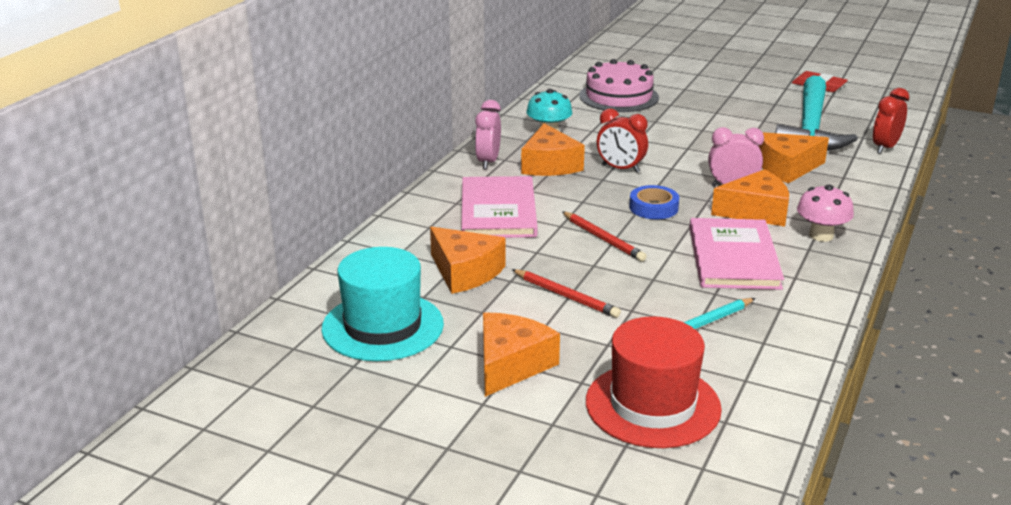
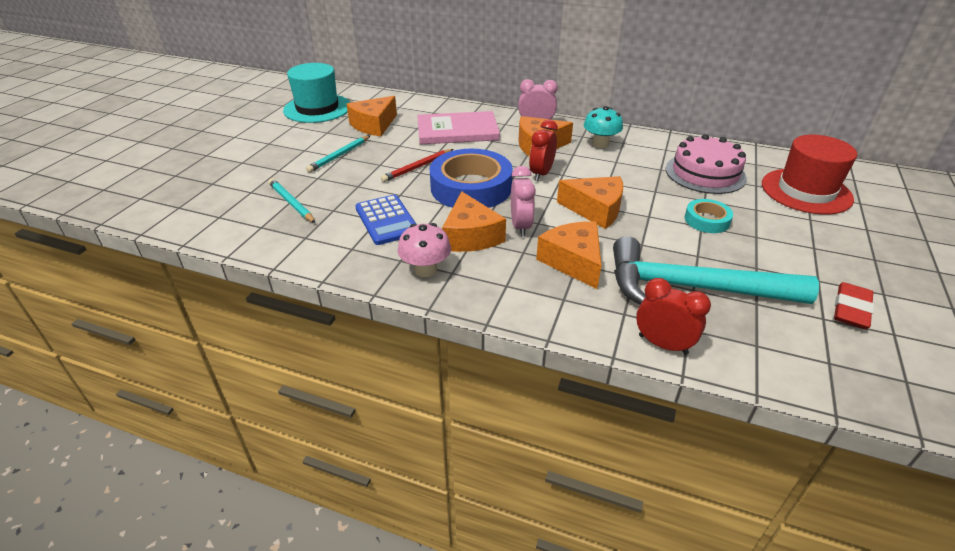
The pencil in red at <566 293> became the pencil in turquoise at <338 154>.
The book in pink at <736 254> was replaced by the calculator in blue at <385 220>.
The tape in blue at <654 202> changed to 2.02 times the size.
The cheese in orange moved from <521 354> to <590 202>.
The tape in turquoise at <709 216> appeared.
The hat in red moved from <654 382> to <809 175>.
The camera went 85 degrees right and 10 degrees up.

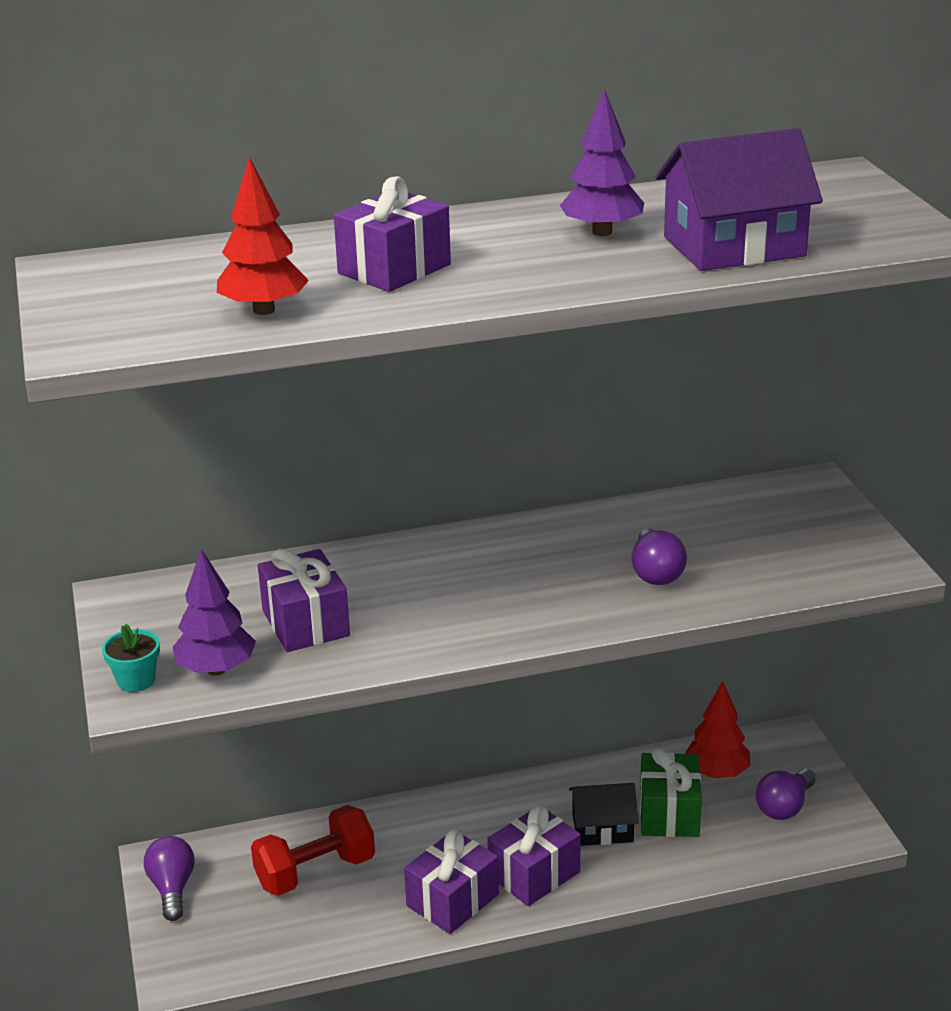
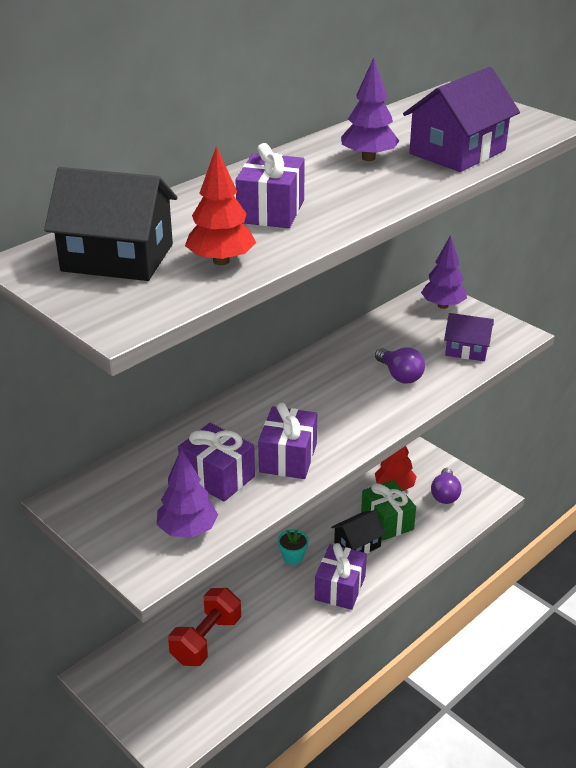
The house in black at <110 224> appeared.
The gift in purple moved from <451 881> to <287 441>.
The flower pot in turquoise moved from <131 658> to <293 547>.
The tree in purple at <444 272> appeared.
The house in purple at <469 337> appeared.
The light bulb in purple at <169 878> disappeared.
The camera went 30 degrees left and 5 degrees up.

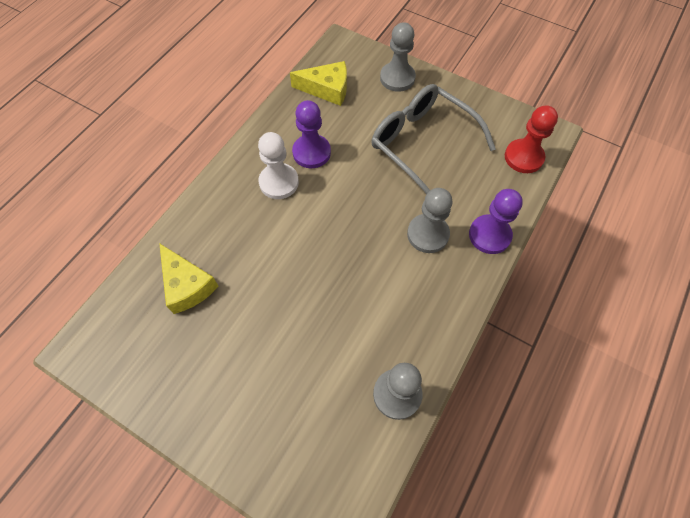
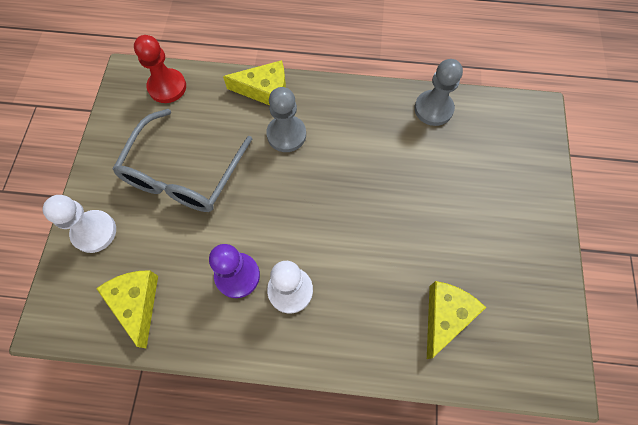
The pawn in grey at <398 57> became the pawn in white at <79 224>.
The pawn in purple at <496 221> was replaced by the cheese in yellow at <254 82>.
The camera went 115 degrees left and 5 degrees up.

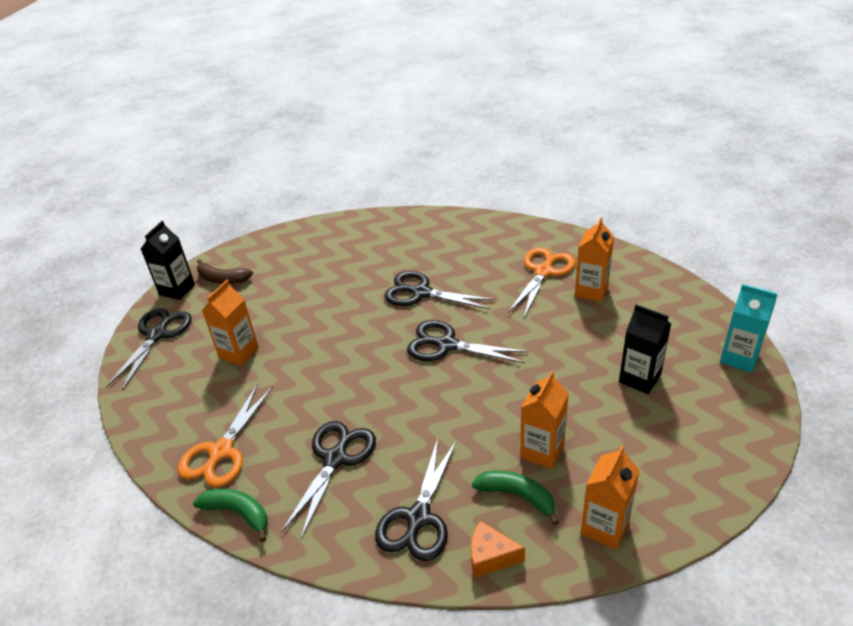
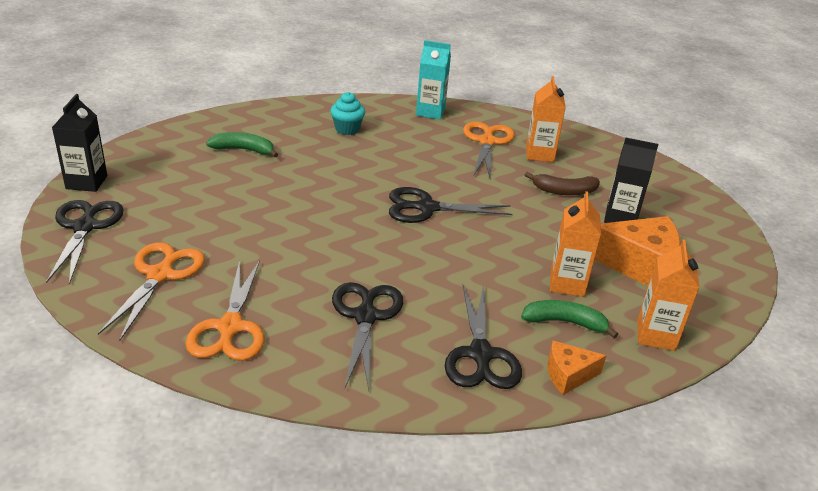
The scissors in orange at <151 291> appeared.
The banana in green moved from <230 515> to <242 144>.
The cupcake in turquoise at <347 113> appeared.
The carton in turquoise moved from <749 328> to <433 79>.
The banana in brown moved from <225 271> to <562 183>.
The cheese in orange at <638 251> appeared.
The carton in orange at <230 323> disappeared.
The scissors in black at <439 290> disappeared.
The camera went 25 degrees left and 5 degrees down.

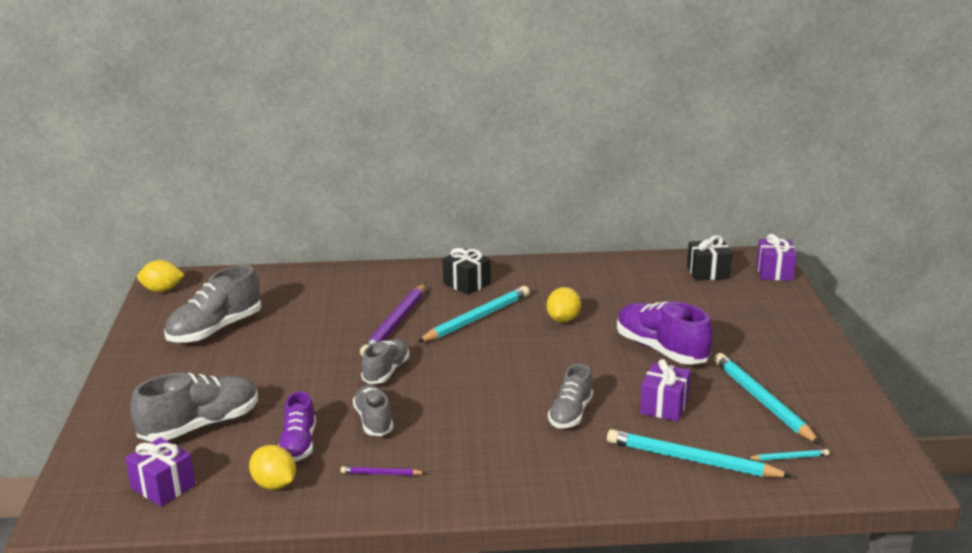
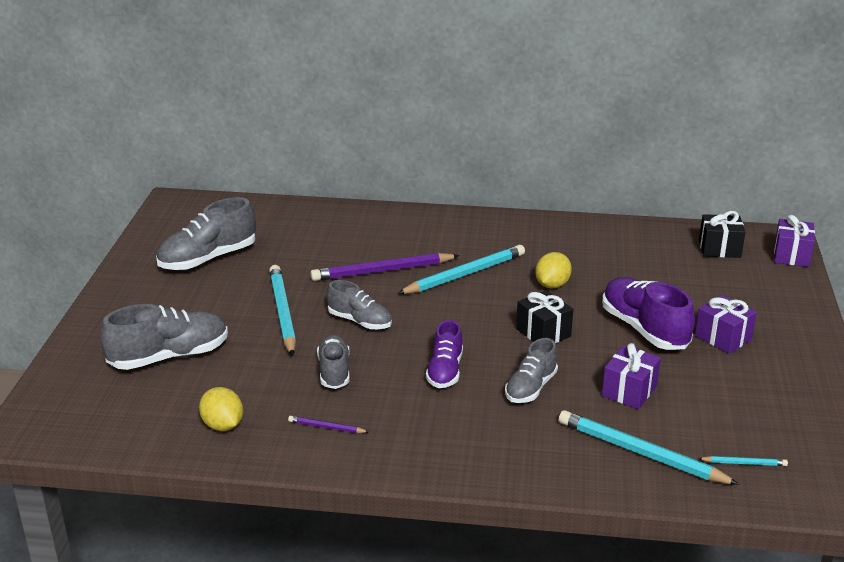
The pencil in turquoise moved from <767 398> to <282 310>.
The pencil in purple at <393 319> turned 45 degrees clockwise.
The shoe in grey at <385 361> turned 90 degrees clockwise.
The shoe in purple moved from <297 426> to <444 354>.
The gift in black moved from <467 271> to <544 316>.
The gift in purple moved from <160 471> to <726 324>.
The lemon in yellow at <160 276> disappeared.
The camera went 10 degrees right and 5 degrees up.

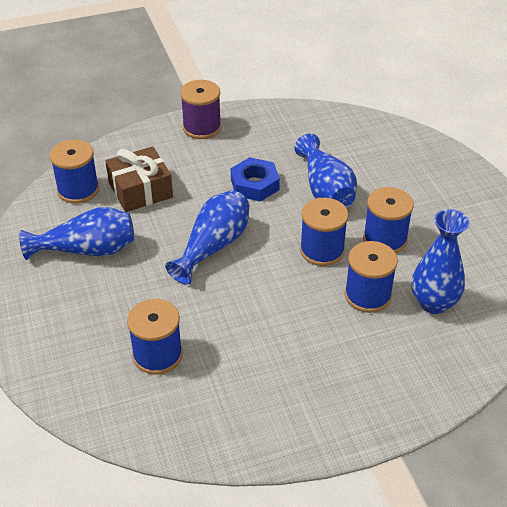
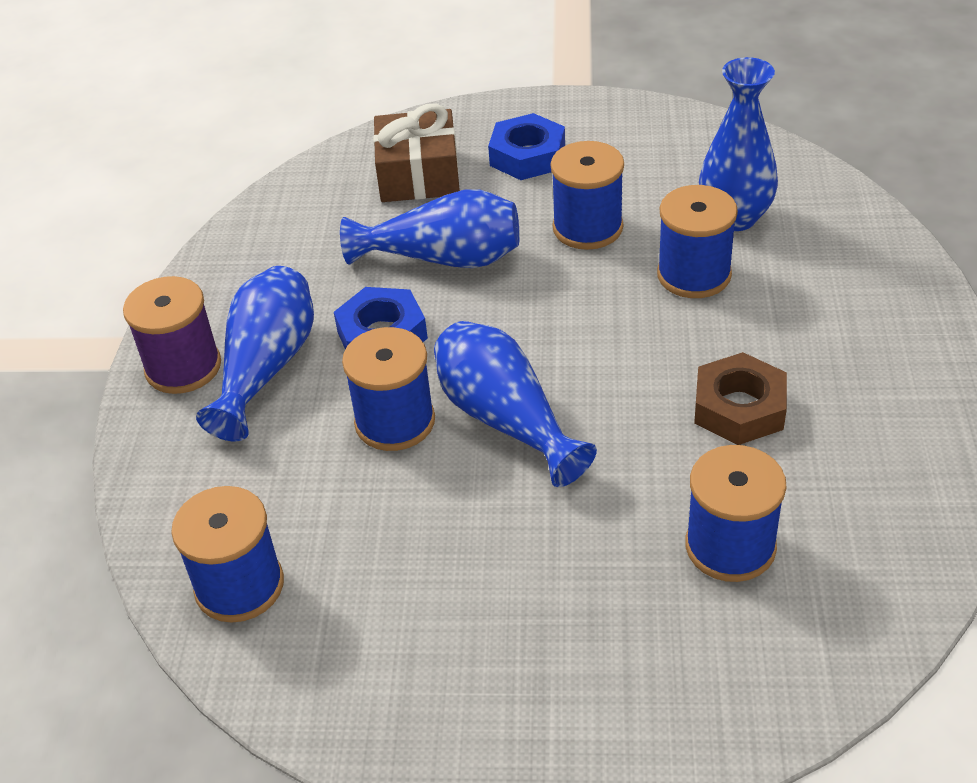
The vase in blue moved from <76 233> to <255 353>.
The spool in blue moved from <324 232> to <388 389>.
The gift in brown moved from <139 179> to <416 153>.
The nut in blue at <526 146> appeared.
The nut in brown at <740 398> appeared.
The camera went 65 degrees left and 0 degrees up.

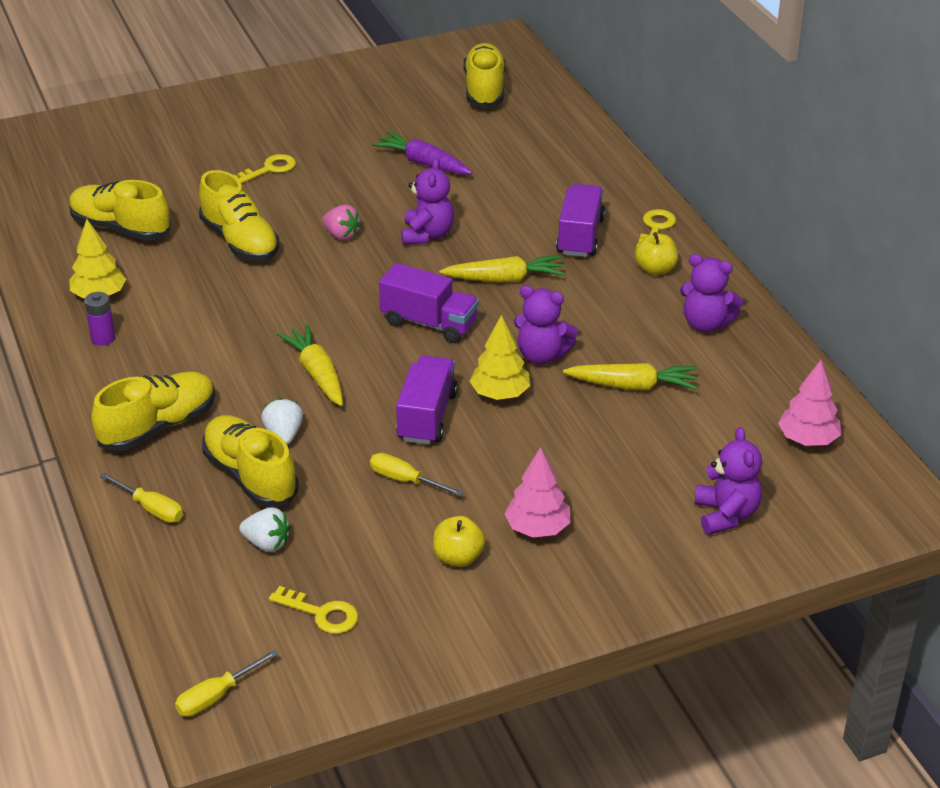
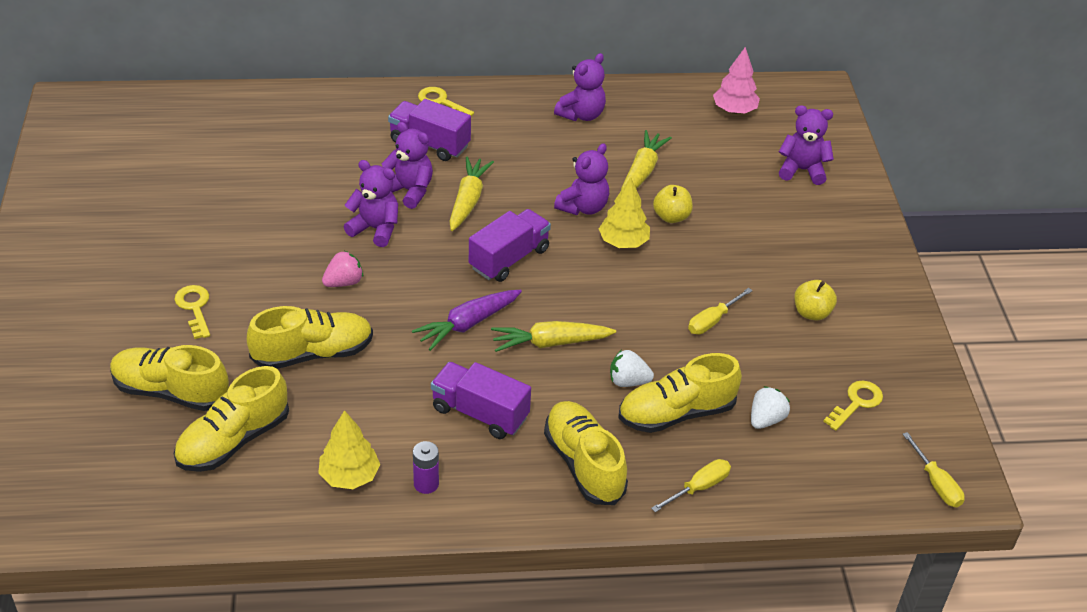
The shoe in yellow moved from <484 75> to <169 378>.
The teddy bear in purple at <407 165> appeared.
The carrot in purple moved from <422 153> to <467 320>.
The truck in purple moved from <427 400> to <481 400>.
The apple in yellow moved from <656 253> to <673 204>.
The tree in pink at <538 492> disappeared.
The camera went 75 degrees left and 5 degrees up.

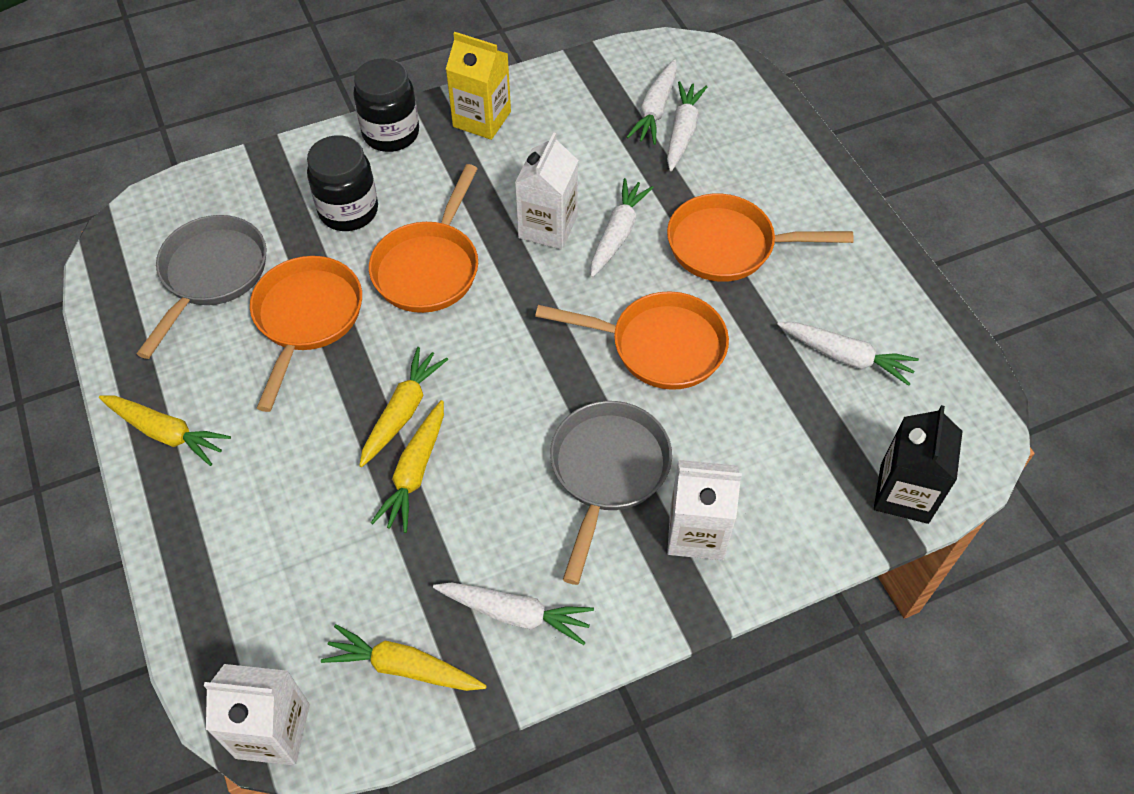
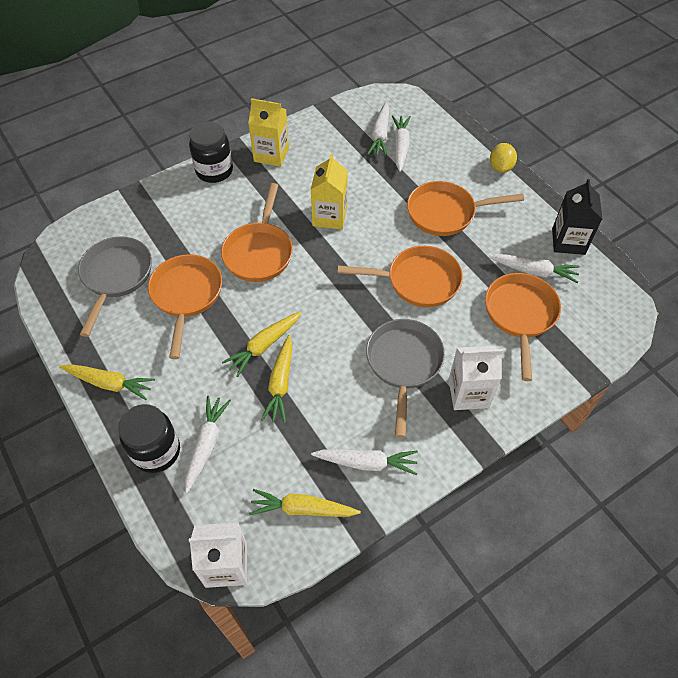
The jar in black moved from <342 183> to <149 438>.
The carrot in white moved from <622 228> to <208 444>.
The carrot in yellow at <403 407> turned 150 degrees counterclockwise.
The carton in white at <547 191> became the carton in yellow at <329 192>.
The pan in orange at <523 327> appeared.
The lemon in yellow at <503 158> appeared.
The carton in black moved from <918 464> to <577 217>.
The camera went 10 degrees left and 0 degrees up.

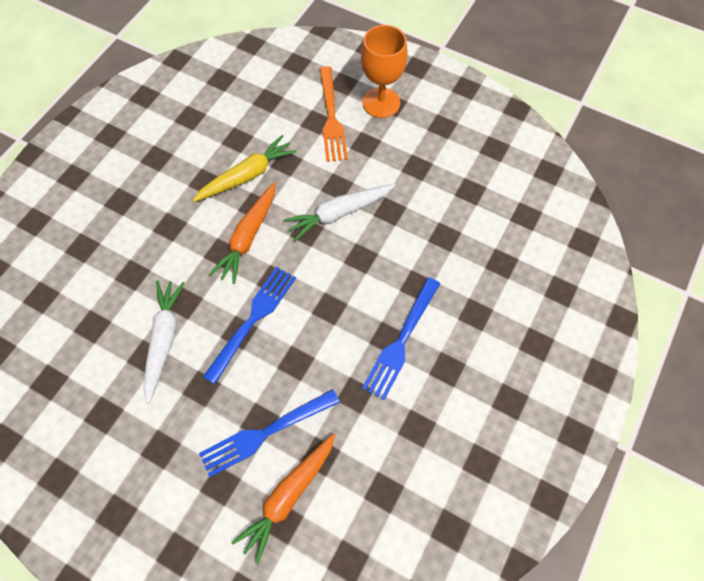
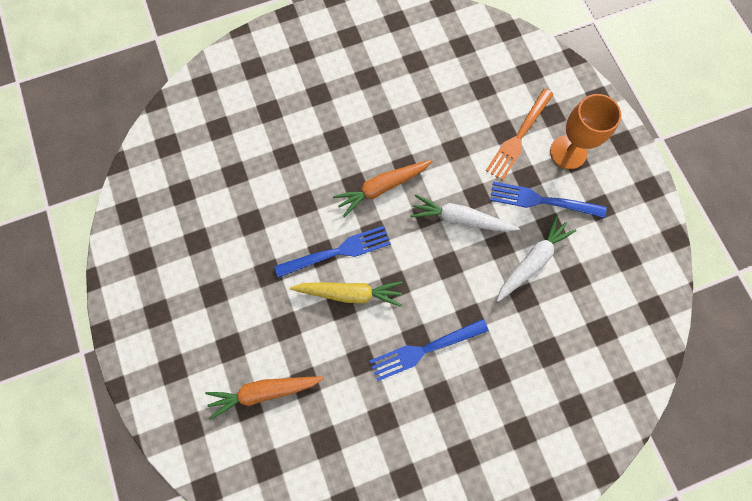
The carrot in yellow moved from <245 168> to <346 294>.
The fork in blue moved from <269 433> to <548 199>.
The carrot in white moved from <164 342> to <536 258>.
The camera went 40 degrees right and 10 degrees up.

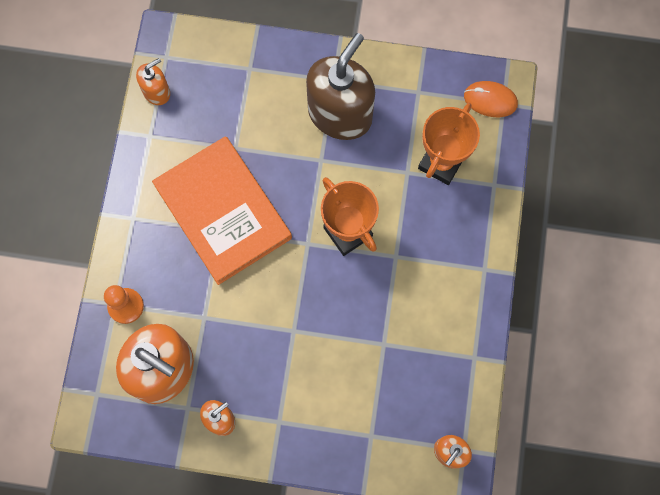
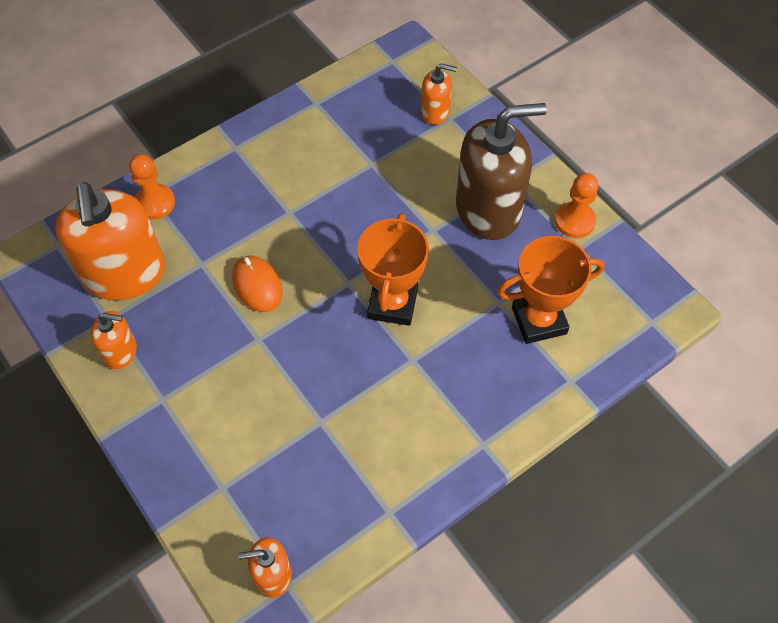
The mouse in orange moved from <491 99> to <257 283>.
The soap dispenser in orange moved from <153 81> to <439 94>.
The pawn in orange at <577 205> appeared.
The book in orange at <222 210> disappeared.
The camera went 45 degrees right and 15 degrees down.

